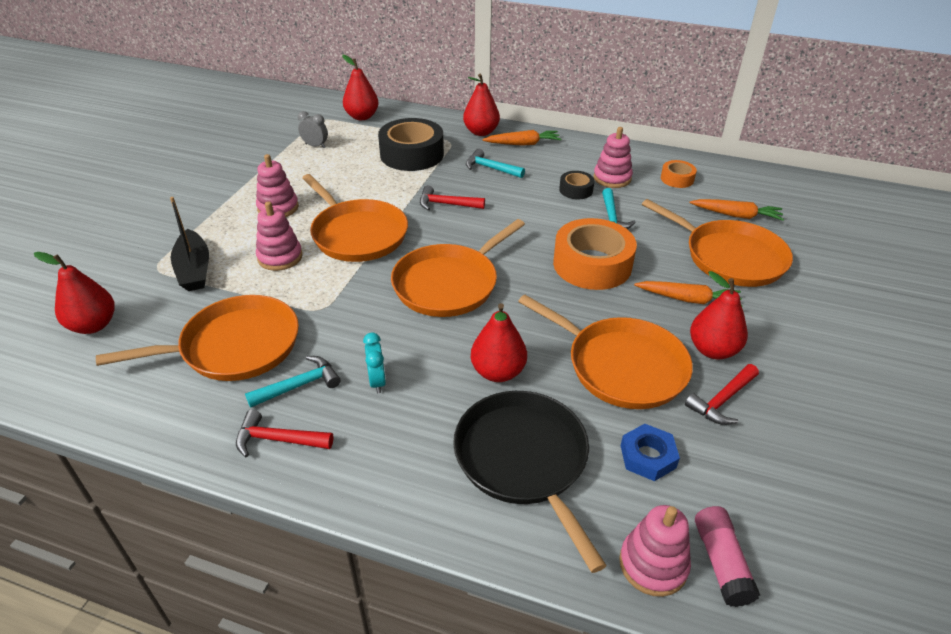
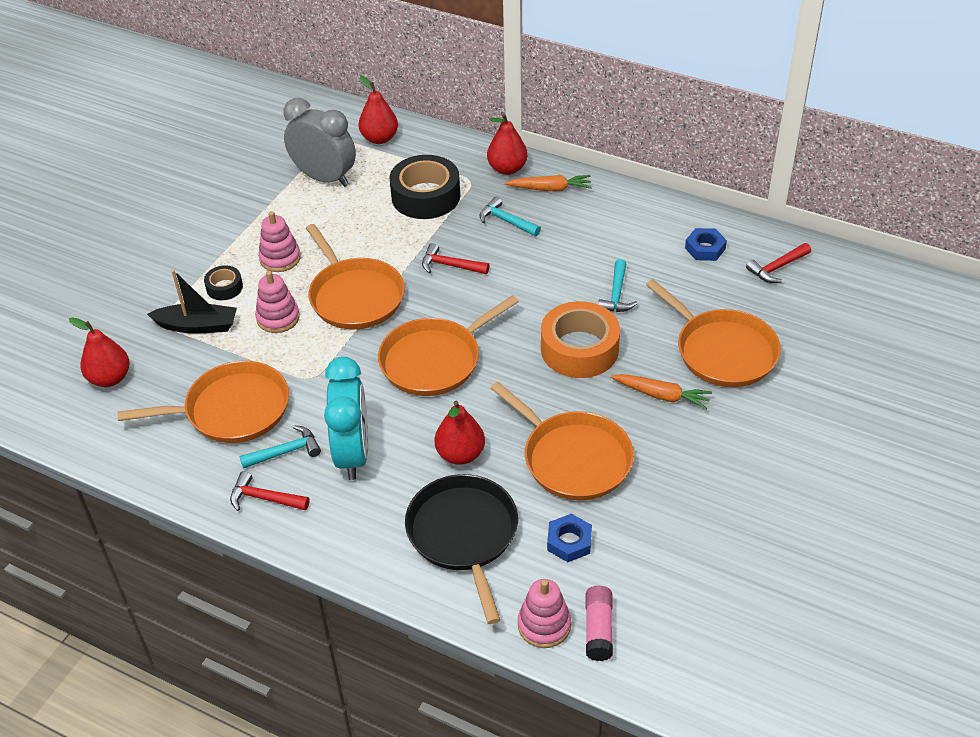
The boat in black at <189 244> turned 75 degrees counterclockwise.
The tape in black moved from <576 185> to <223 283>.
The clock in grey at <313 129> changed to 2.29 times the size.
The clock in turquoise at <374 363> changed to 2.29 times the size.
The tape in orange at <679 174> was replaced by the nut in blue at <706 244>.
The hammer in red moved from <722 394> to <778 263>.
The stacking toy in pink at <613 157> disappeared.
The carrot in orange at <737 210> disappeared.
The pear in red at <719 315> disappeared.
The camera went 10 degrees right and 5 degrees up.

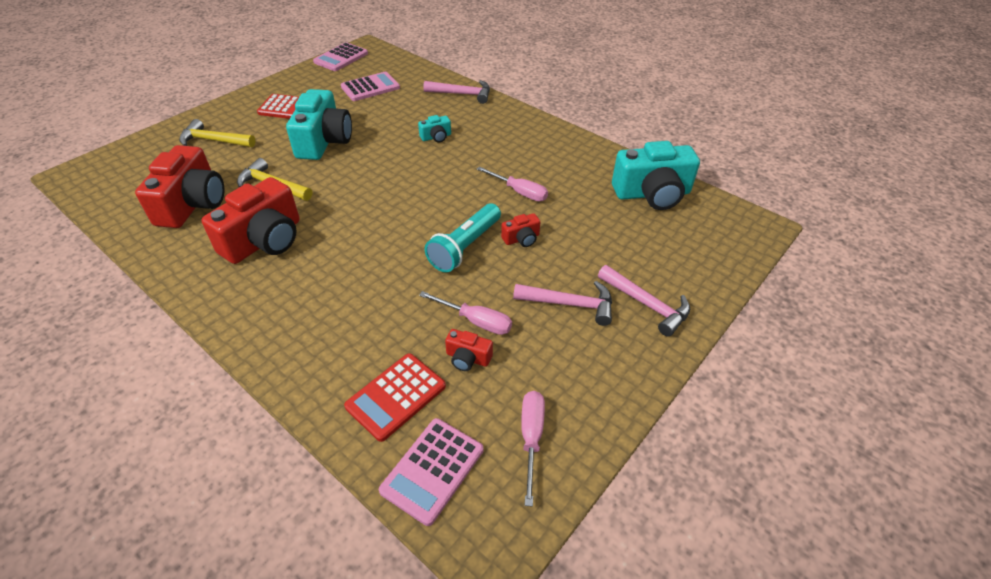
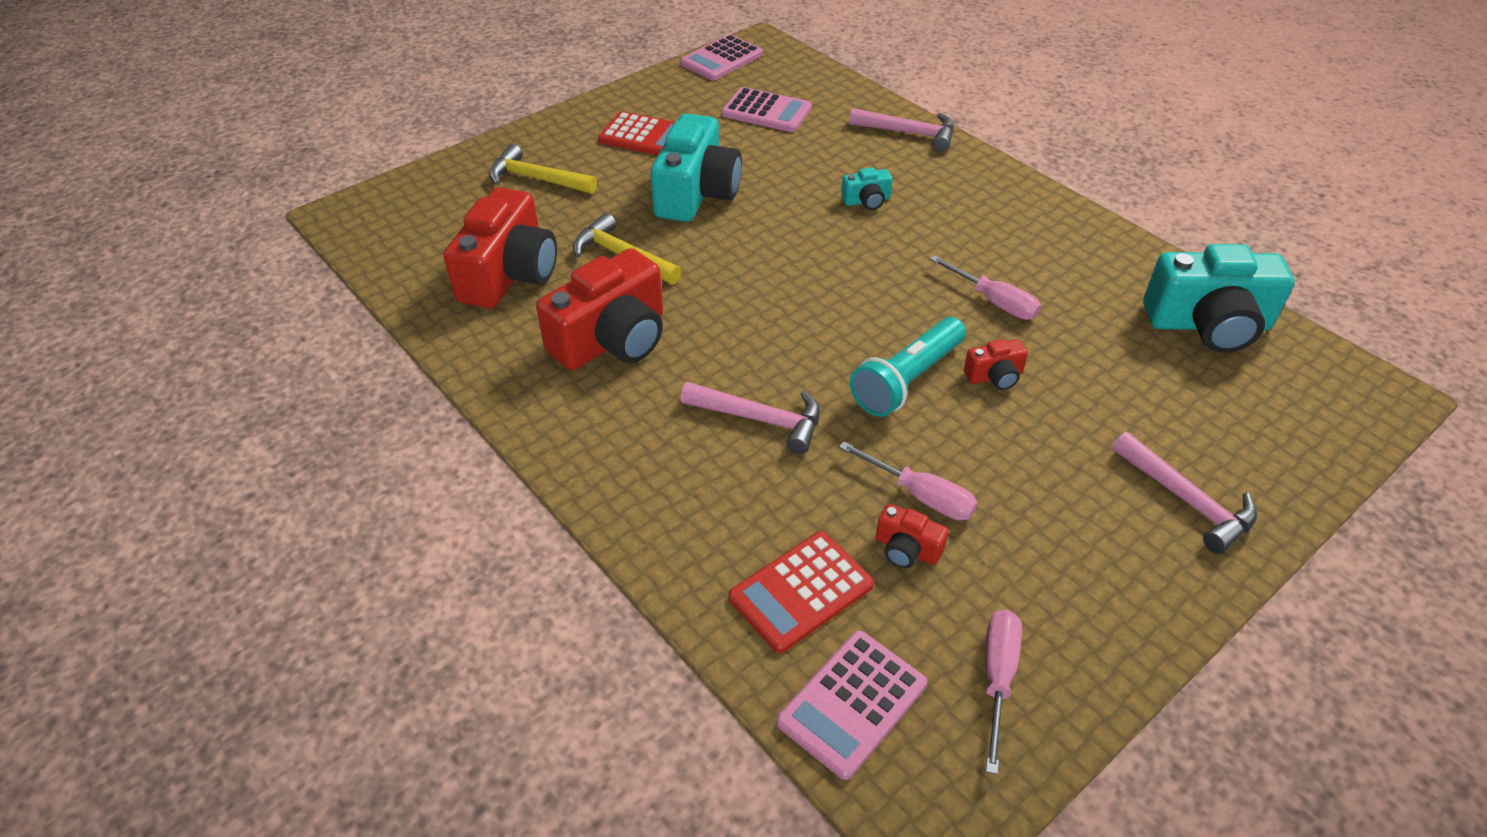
The hammer in pink moved from <562 303> to <750 418>.
The calculator in pink at <370 86> turned 45 degrees clockwise.
The camera went 10 degrees right and 0 degrees up.

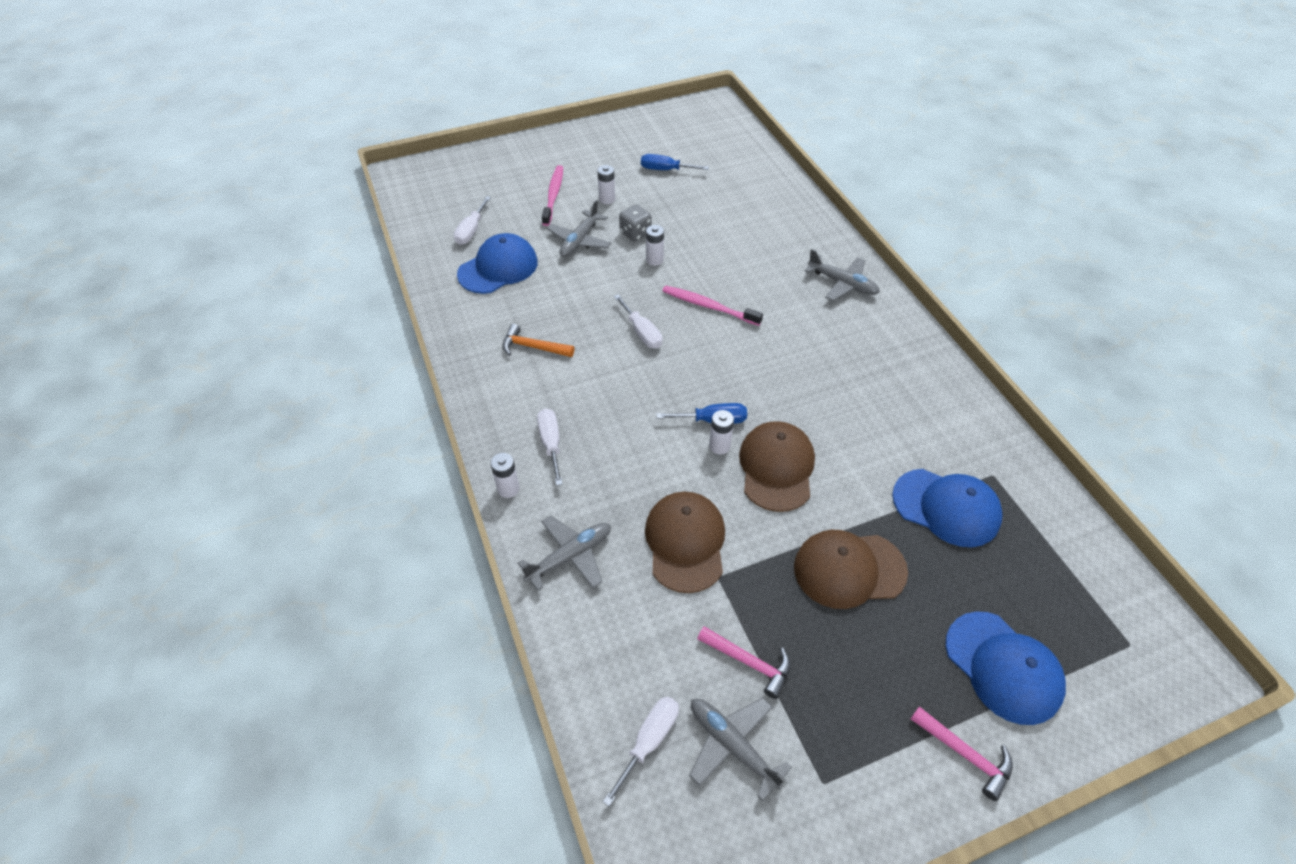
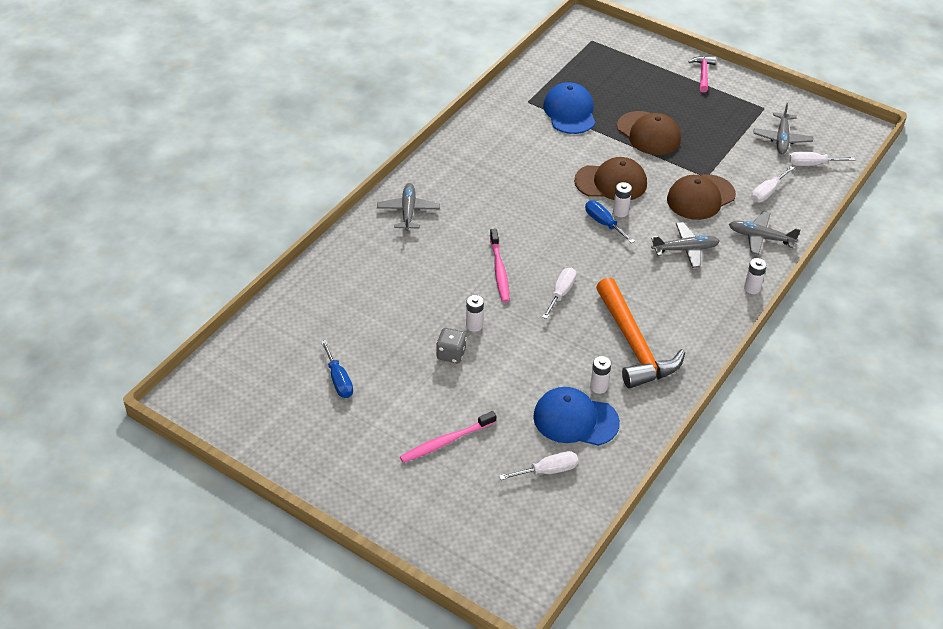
The cap in brown at <777 466> turned 150 degrees counterclockwise.
The battery in white moved from <606 184> to <600 375>.
The hammer in orange at <538 340> changed to 2.06 times the size.
The plane in grey moved from <579 228> to <685 245>.
The screwdriver in white moved from <550 447> to <772 184>.
The hammer in pink at <744 662> disappeared.
The cap in blue at <1005 668> disappeared.
The camera went 125 degrees left and 5 degrees down.

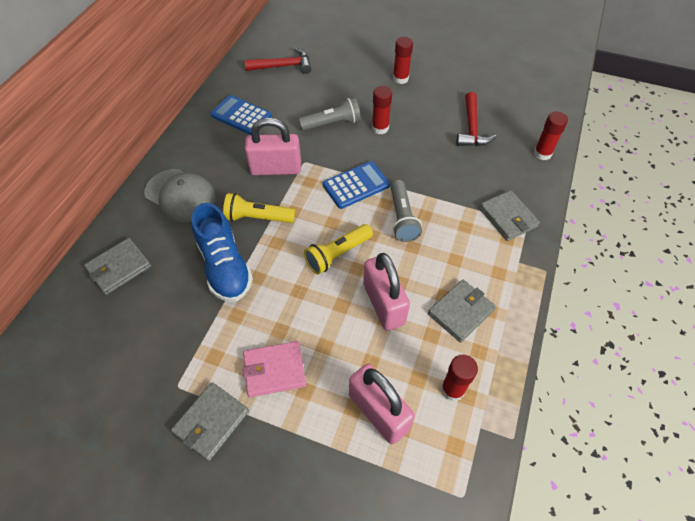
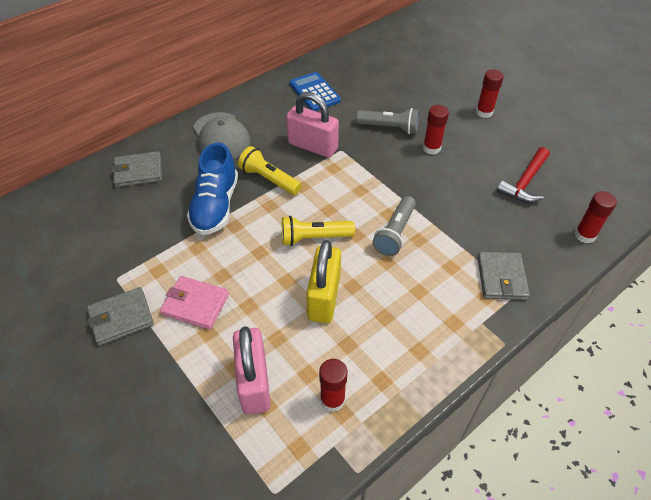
The padlock in pink at <386 292> became the padlock in yellow at <323 281>.
The hammer in red at <278 61> disappeared.
The calculator in blue at <356 185> disappeared.
The wallet in grey at <462 311> disappeared.
The camera went 30 degrees right and 5 degrees down.

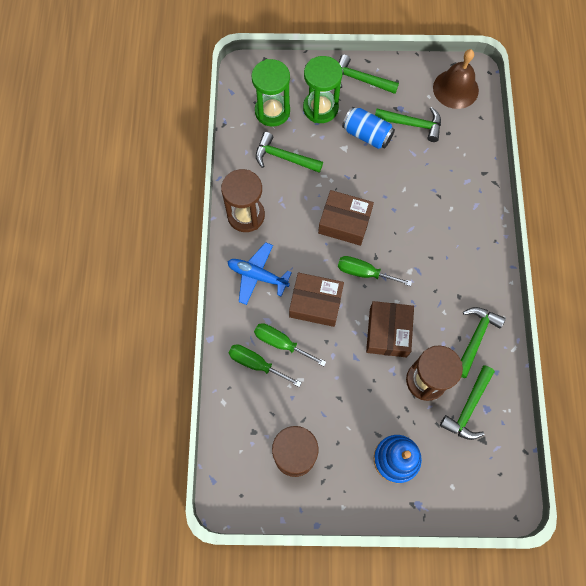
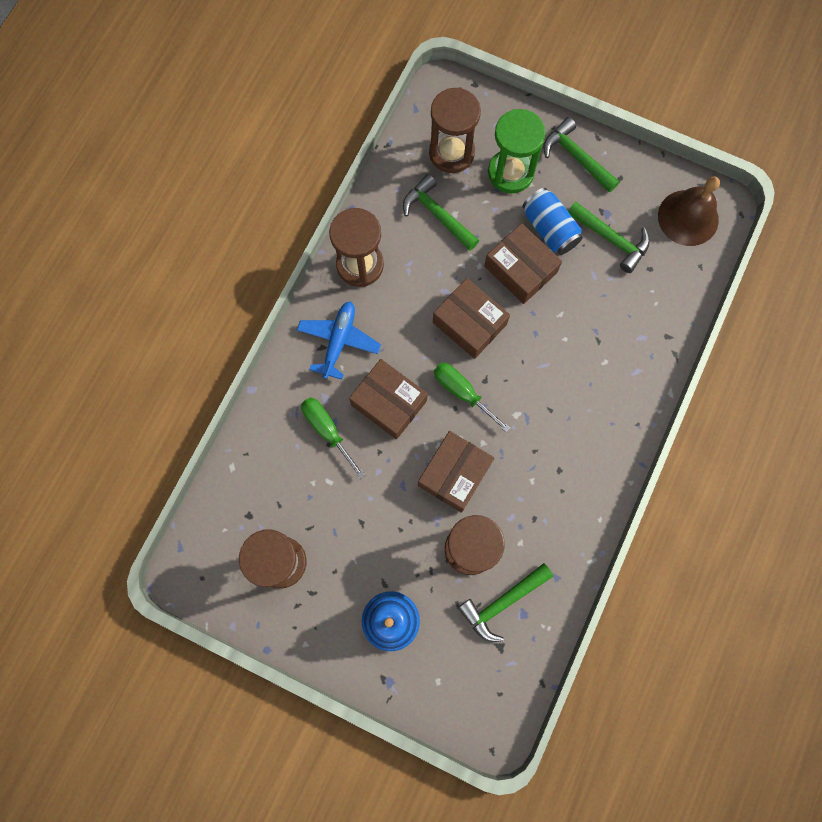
The plane in blue at <260 273> turned 60 degrees clockwise.
The hourglass in green at <270 93> became the hourglass in brown at <455 130>.
The box in brown at <523 263> appeared.
The screwdriver in green at <265 365> disappeared.
The hammer in green at <483 342> disappeared.
The camera went 25 degrees right and 5 degrees up.

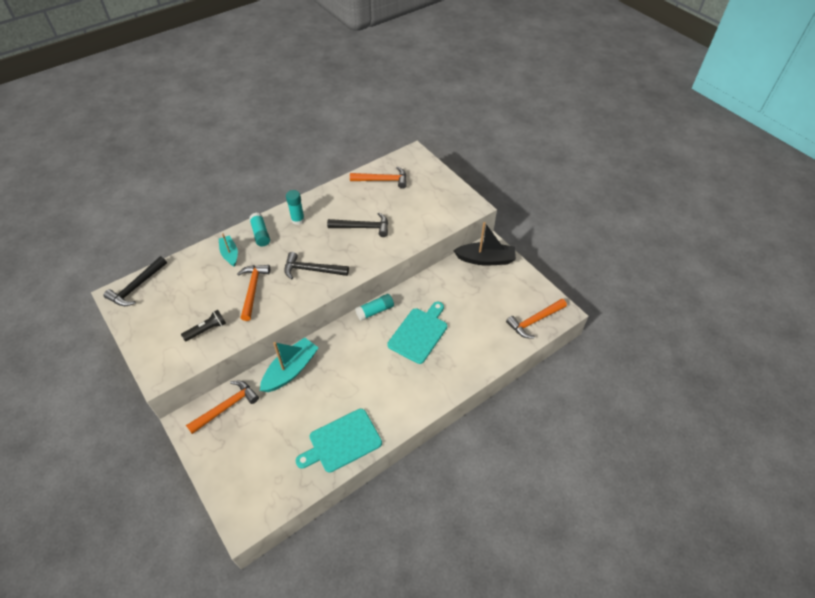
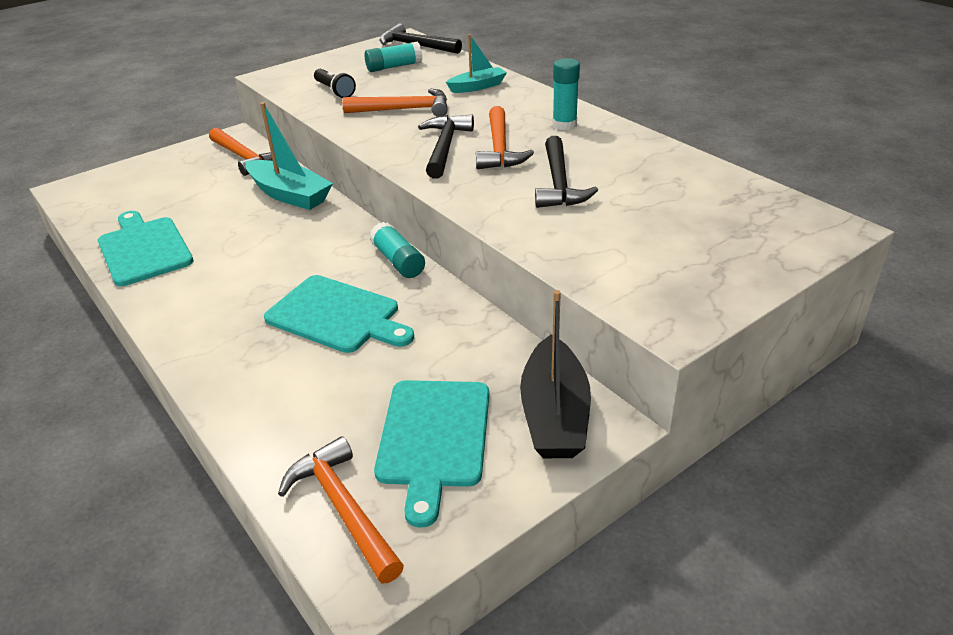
The glue stick in turquoise moved from <259 229> to <393 56>.
The cutting board in turquoise at <431 454> appeared.
The hammer in orange moved from <378 178> to <505 137>.
The camera went 90 degrees right and 15 degrees down.

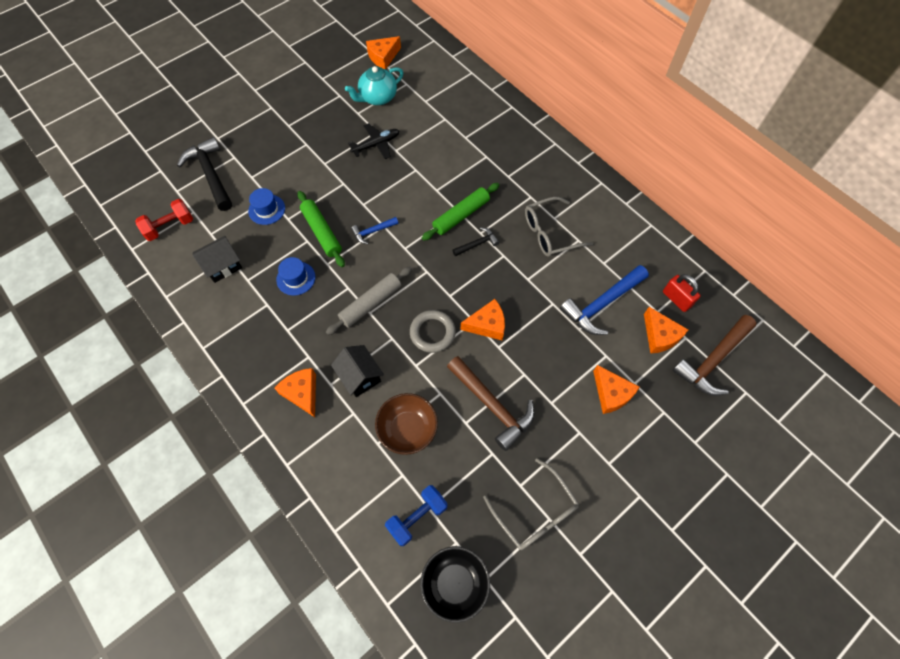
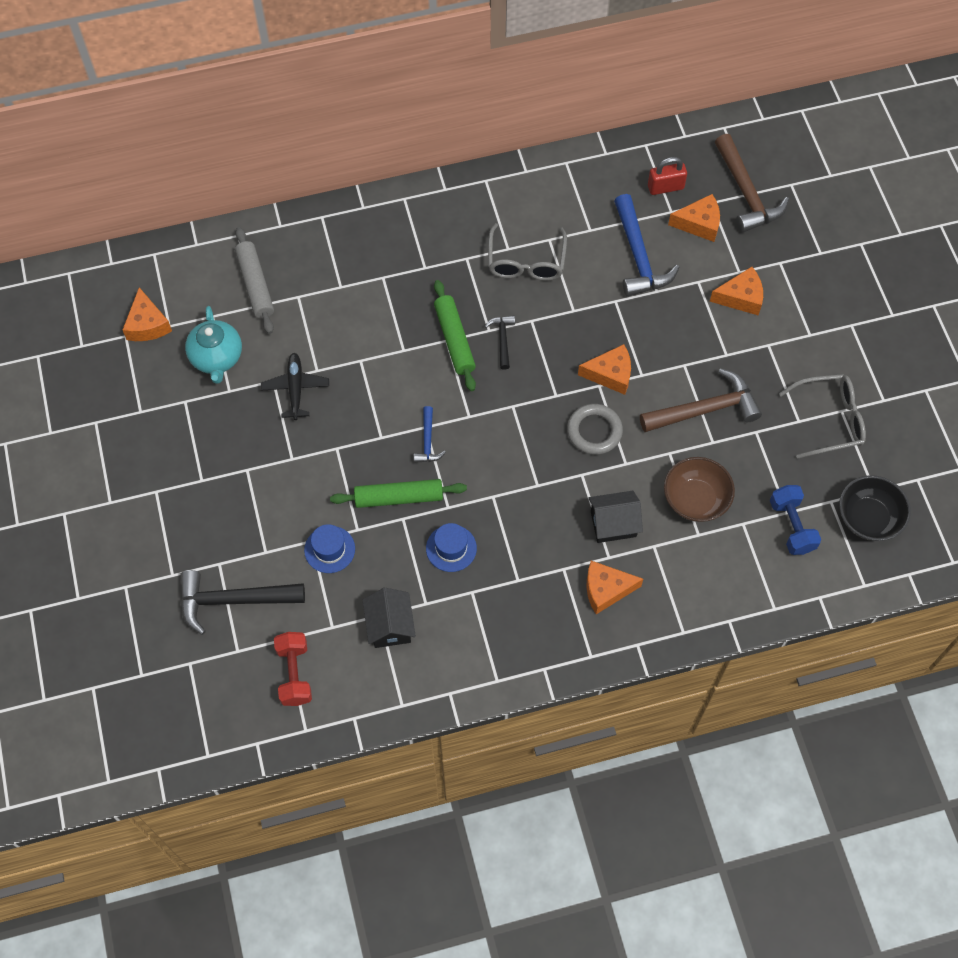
The rolling pin in grey moved from <369 301> to <254 280>.
The cheese in orange at <483 319> turned 75 degrees clockwise.
The camera went 65 degrees left and 0 degrees up.

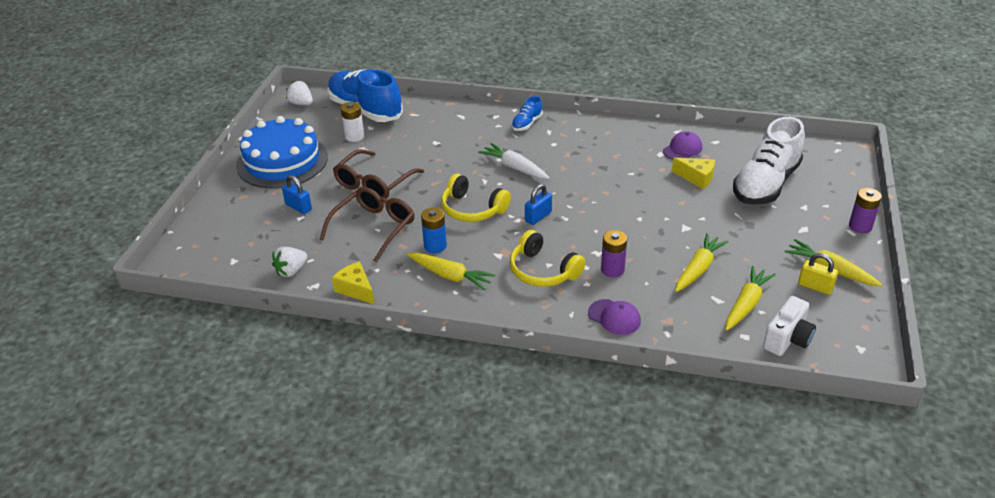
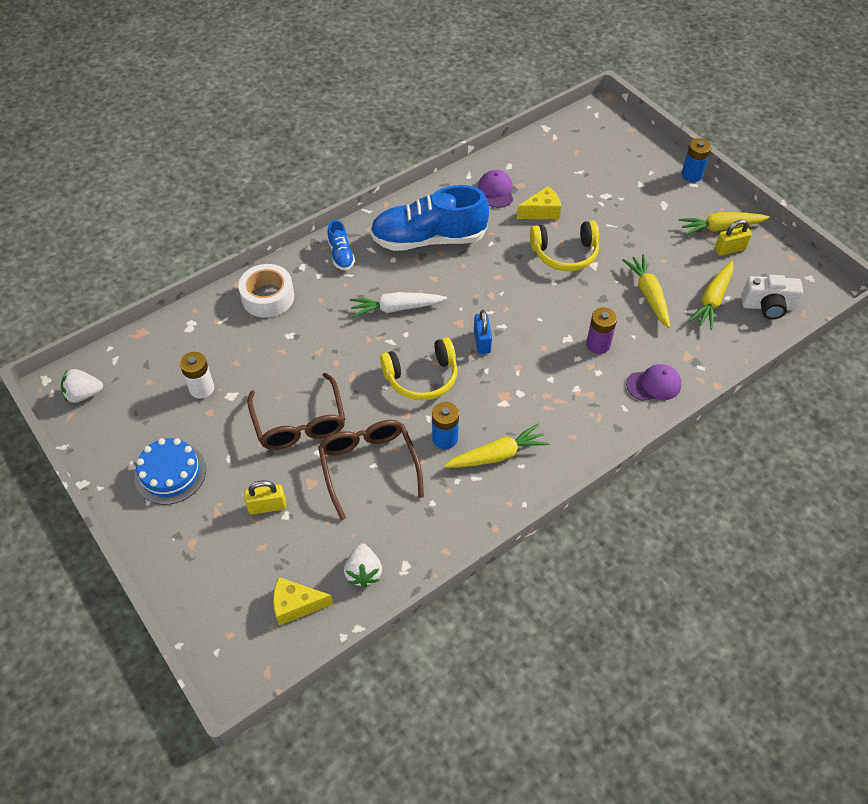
The cake in blue at <282 152> changed to 0.59 times the size.
The tape in white at <266 291> appeared.
The padlock in blue at <297 194> became the padlock in yellow at <265 497>.
The cheese in yellow moved from <353 282> to <303 601>.
The shoe in blue moved from <365 95> to <429 218>.
The headphones in yellow moved from <548 258> to <564 246>.
The battery in purple at <865 210> became the battery in blue at <696 160>.
The carrot in yellow at <751 298> turned 135 degrees counterclockwise.
The camera in white at <789 326> turned 105 degrees clockwise.
The shoe in white at <768 161> disappeared.
The camera went 50 degrees left and 15 degrees up.

